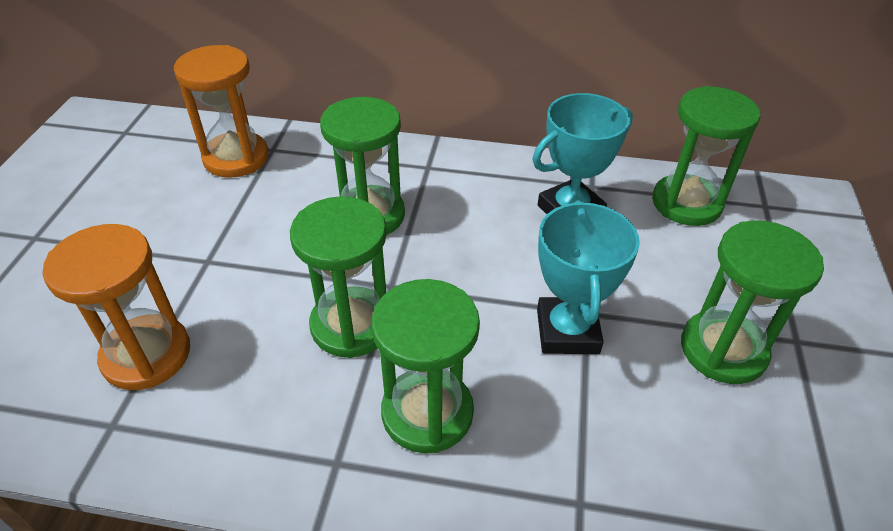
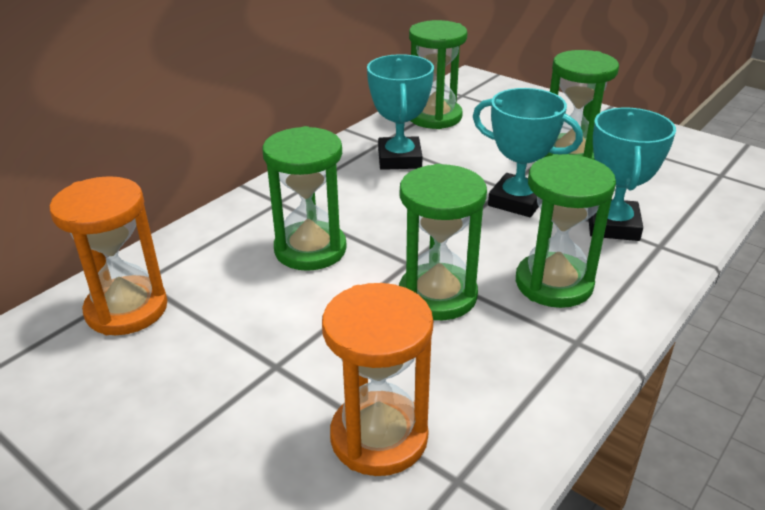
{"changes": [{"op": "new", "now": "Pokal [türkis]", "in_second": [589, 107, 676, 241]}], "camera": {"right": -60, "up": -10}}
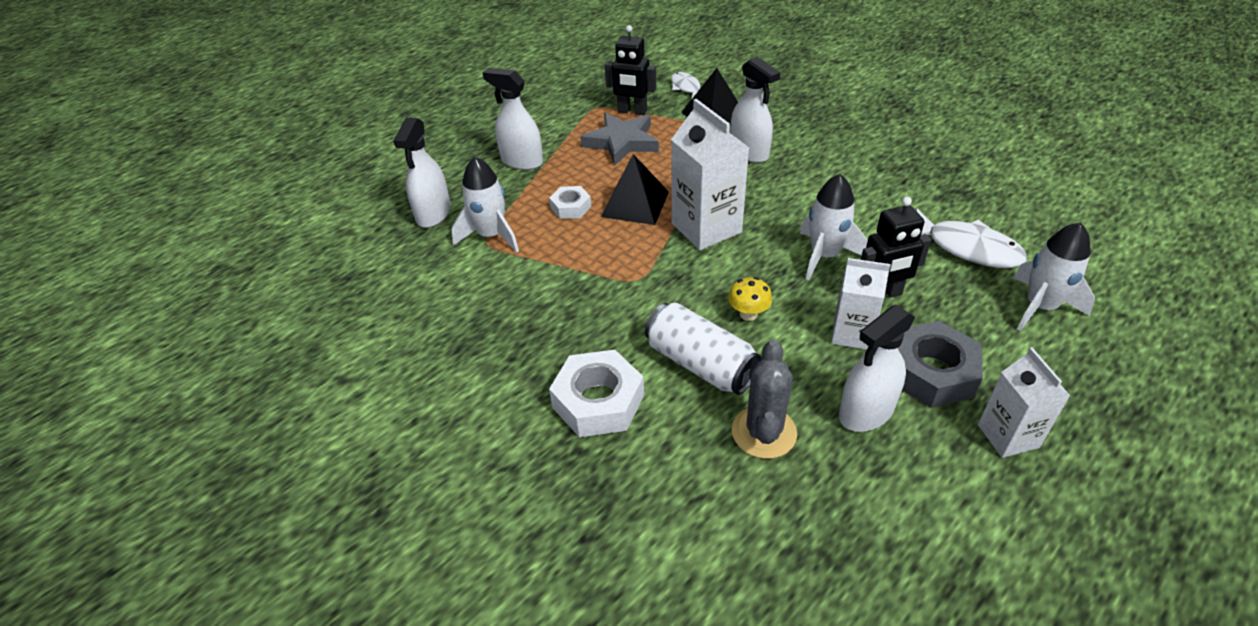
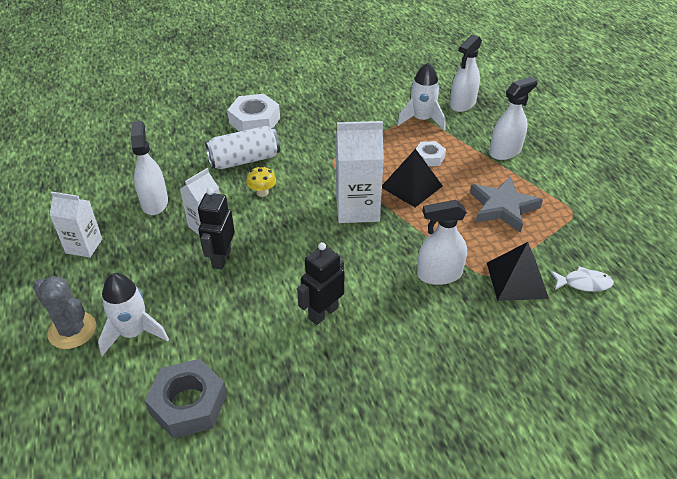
{"changes": [{"op": "shifted", "was": "Roboter [schwarz]", "in_first": [605, 25, 656, 115], "in_second": [297, 242, 344, 325]}, {"op": "rotated", "was": "Sprühflasche [weiß]", "in_first": [393, 118, 451, 228], "in_second": [450, 34, 482, 112], "clockwise": -90}, {"op": "gone", "was": "Rakete [weiß]", "in_first": [800, 174, 868, 280]}, {"op": "gone", "was": "Fisch [weiß]", "in_first": [916, 208, 1027, 268]}, {"op": "shifted", "was": "Sechskantmutter [grau]", "in_first": [898, 321, 983, 408], "in_second": [144, 359, 227, 438]}, {"op": "shifted", "was": "Kaktus [grau]", "in_first": [732, 340, 797, 459], "in_second": [33, 276, 96, 349]}], "camera": {"right": 115, "up": 0}}
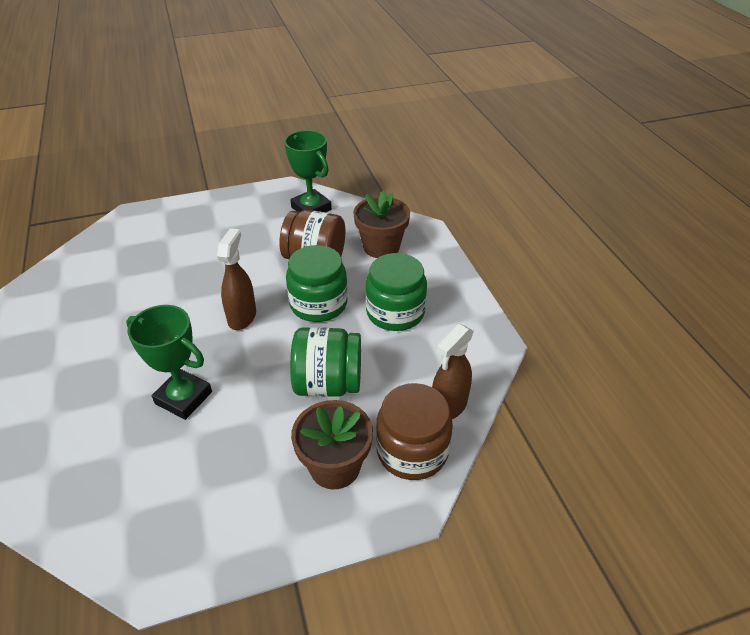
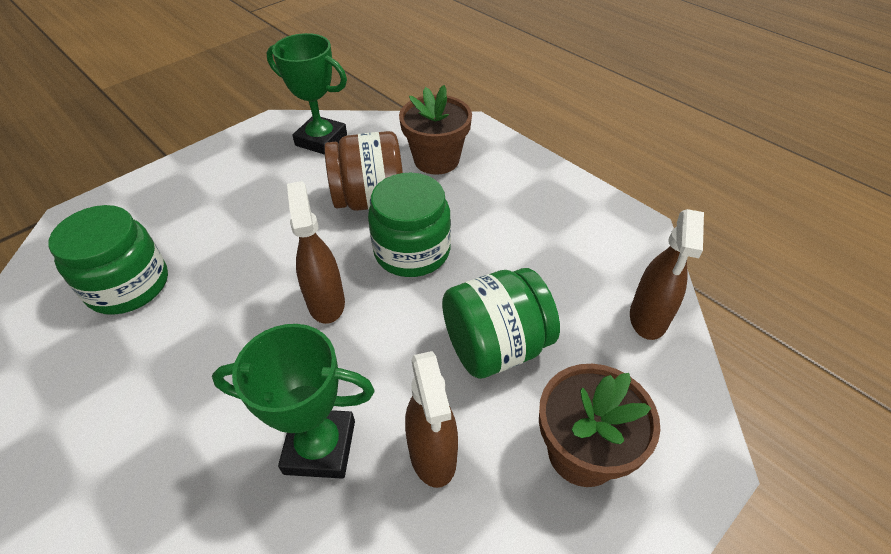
{"changes": [{"op": "shifted", "was": "Einmachglas [grün]", "in_first": [365, 253, 427, 331], "in_second": [48, 205, 168, 315]}, {"op": "gone", "was": "Einmachglas [braun]", "in_first": [376, 383, 453, 480]}, {"op": "new", "now": "Sprühflasche [braun]", "in_second": [405, 351, 458, 488]}], "camera": {"right": -25, "up": 5}}
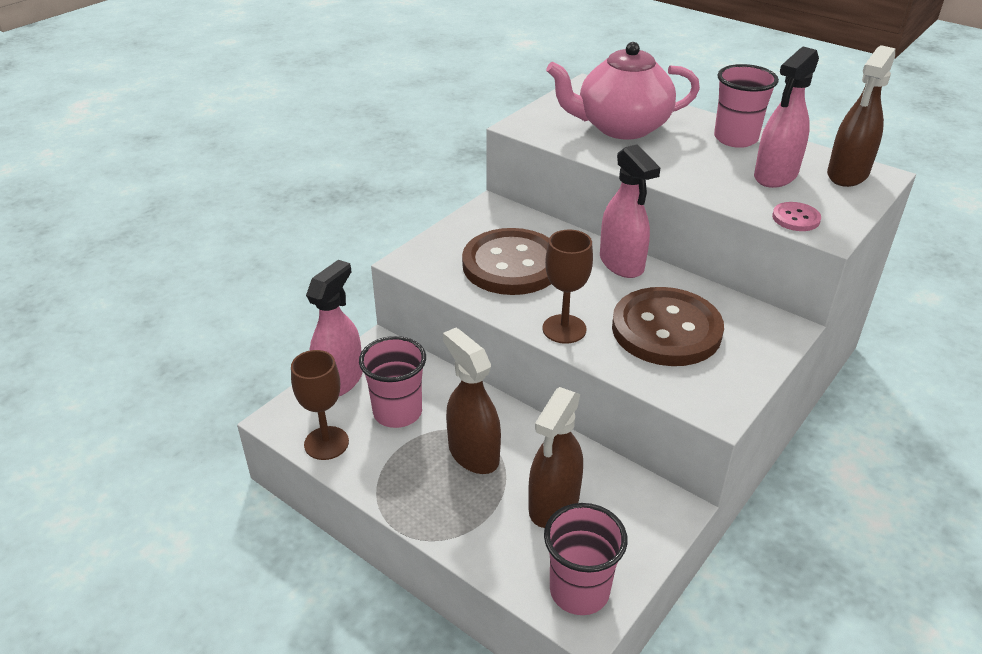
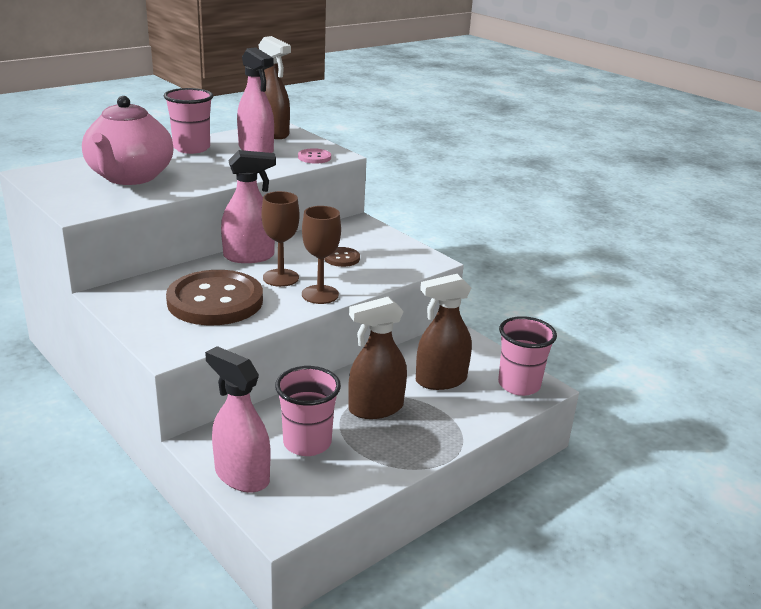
{"changes": [{"op": "scaled", "was": "Knopf [braun]", "in_first": [612, 287, 724, 366], "in_second": [324, 247, 360, 267], "ratio": 0.43}, {"op": "shifted", "was": "Kelch [braun]", "in_first": [291, 350, 349, 460], "in_second": [261, 191, 299, 287]}, {"op": "rotated", "was": "Sprühflasche [braun]", "in_first": [528, 387, 583, 528], "in_second": [416, 274, 472, 390], "clockwise": 120}], "camera": {"right": -80, "up": -10}}
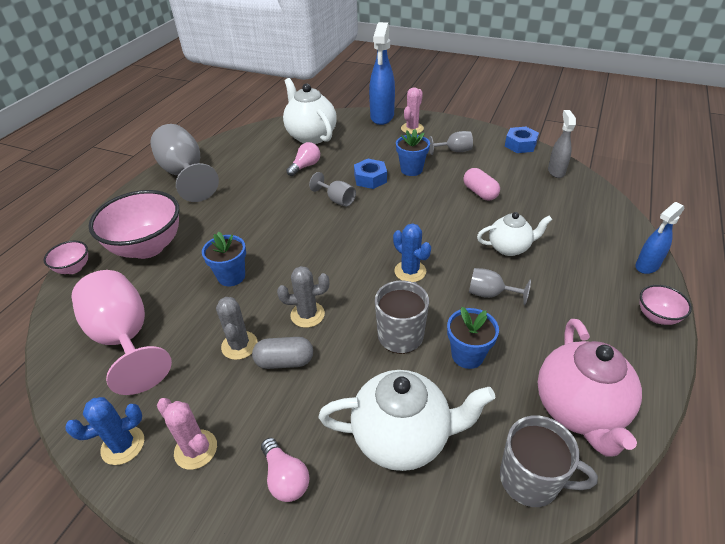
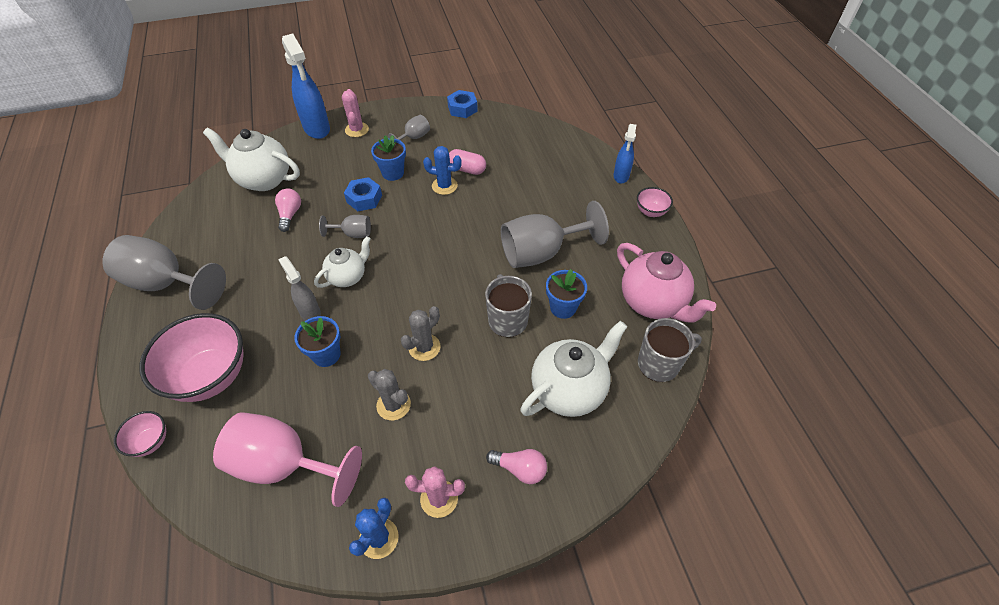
{"changes": [{"op": "shifted", "was": "Sprühflasche [grau]", "in_first": [548, 110, 576, 178], "in_second": [278, 256, 321, 321]}, {"op": "shifted", "was": "Teekanne [weiß]", "in_first": [477, 212, 552, 256], "in_second": [314, 236, 371, 288]}, {"op": "shifted", "was": "Kaktus [blau]", "in_first": [393, 223, 431, 282], "in_second": [423, 146, 462, 195]}, {"op": "scaled", "was": "Kelch [grau]", "in_first": [469, 268, 531, 305], "in_second": [501, 201, 609, 268], "ratio": 2.05}, {"op": "gone", "was": "Kapsel [grau]", "in_first": [252, 337, 313, 369]}], "camera": {"right": -40, "up": 10}}
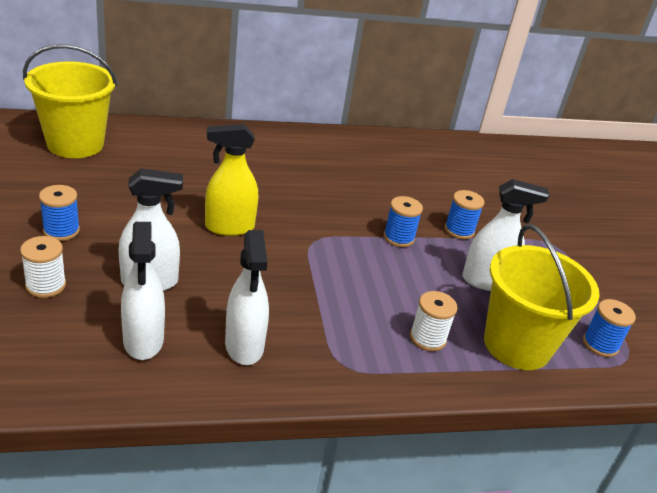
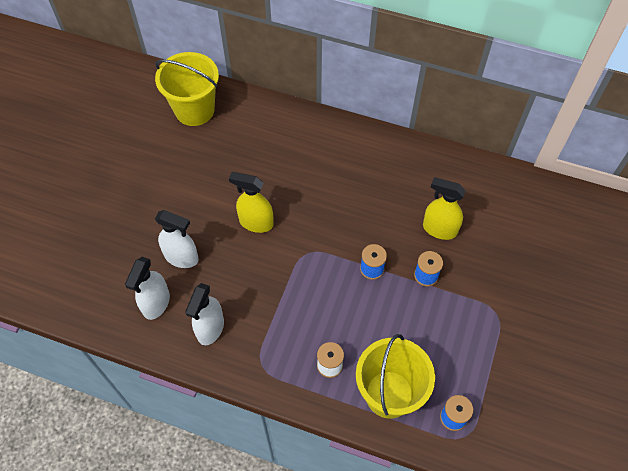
{"changes": [{"op": "gone", "was": "Sprühflasche [weiß]", "in_first": [462, 179, 549, 291]}, {"op": "gone", "was": "Garnrolle [blau]", "in_first": [39, 185, 80, 241]}, {"op": "gone", "was": "Garnrolle [weiß]", "in_first": [20, 236, 66, 298]}, {"op": "new", "now": "Sprühflasche [gelb]", "in_second": [423, 177, 466, 240]}], "camera": {"right": 35, "up": 25}}
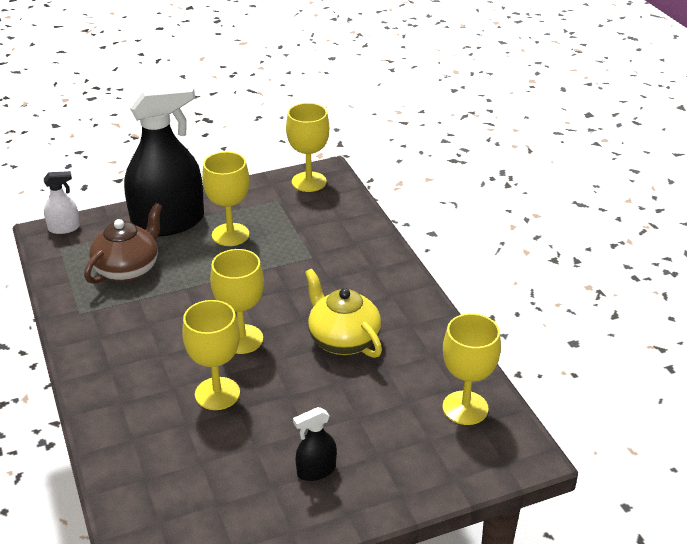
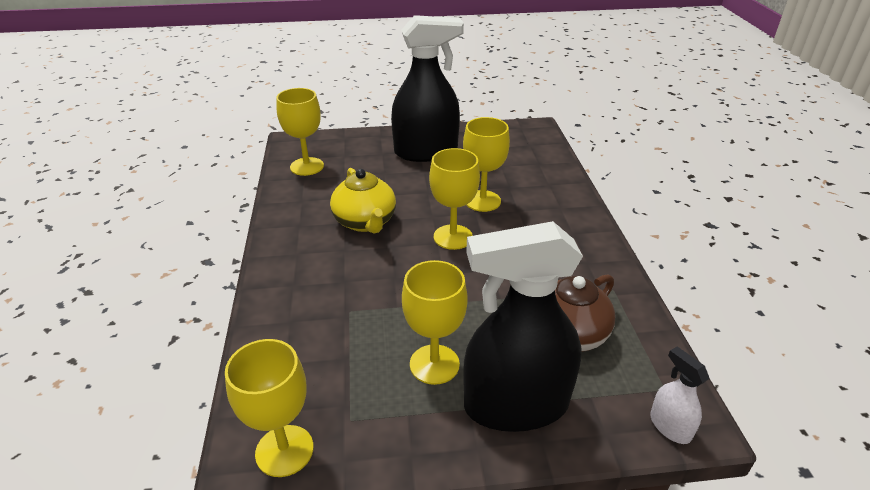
{"changes": [{"op": "rotated", "was": "Sprühflasche [weiß]", "in_first": [44, 171, 80, 234], "in_second": [650, 346, 710, 444], "clockwise": 60}, {"op": "scaled", "was": "Sprühflasche [schwarz]", "in_first": [293, 407, 337, 481], "in_second": [391, 15, 464, 162], "ratio": 2.36}], "camera": {"right": -165, "up": 0}}
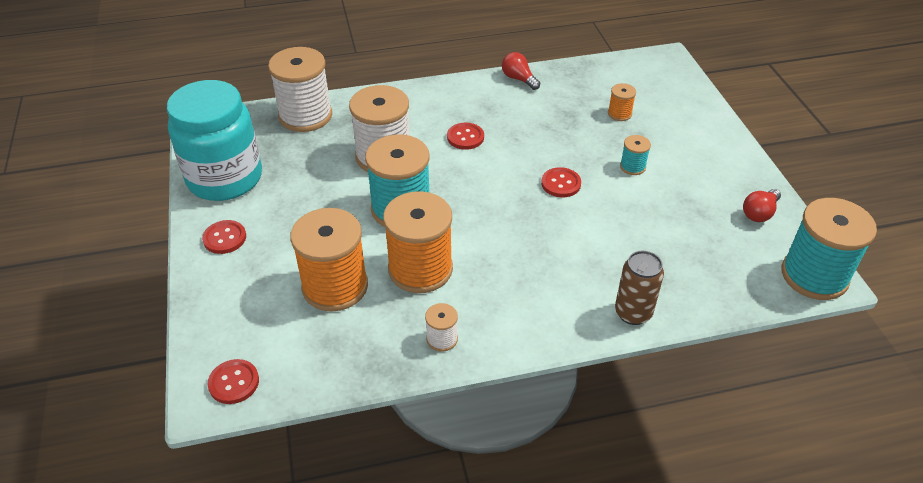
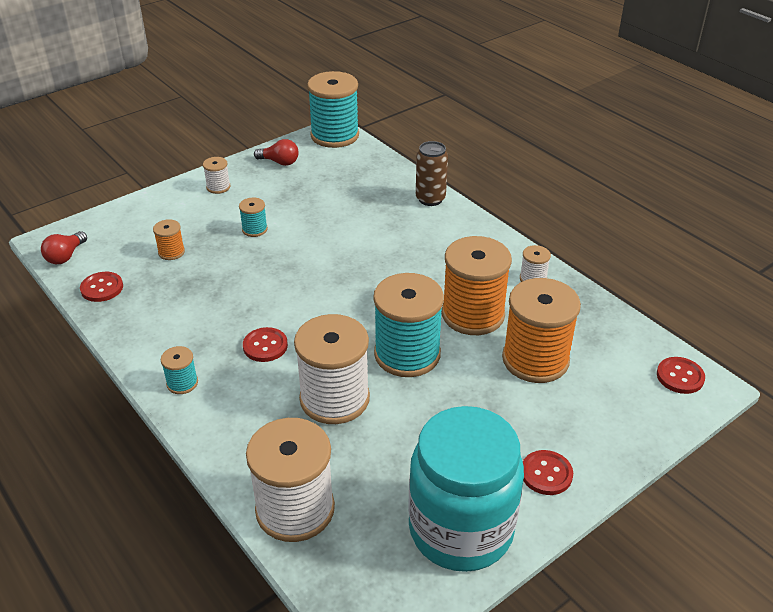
{"changes": [{"op": "shifted", "was": "Glühbirne [rot]", "in_first": [502, 52, 540, 90], "in_second": [41, 231, 87, 264]}, {"op": "shifted", "was": "Knopf [rot]", "in_first": [541, 167, 581, 197], "in_second": [80, 272, 123, 302]}, {"op": "new", "now": "Garnrolle [weiß]", "in_second": [203, 157, 231, 194]}, {"op": "new", "now": "Garnrolle [türkis]", "in_second": [161, 346, 198, 394]}], "camera": {"right": -115, "up": -5}}
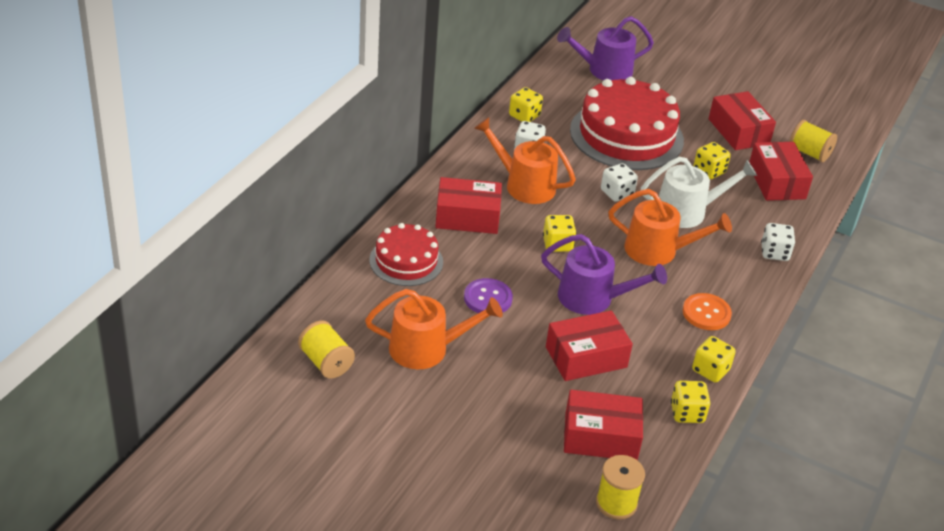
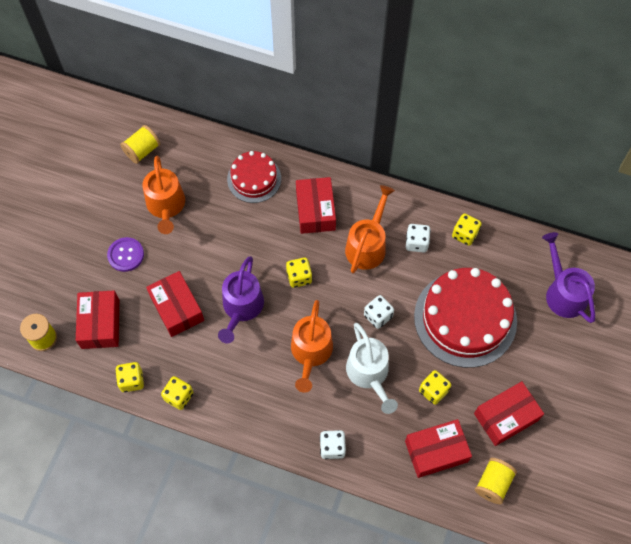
{"changes": [{"op": "shifted", "was": "Knopf [lila]", "in_first": [464, 278, 513, 313], "in_second": [107, 237, 144, 272]}, {"op": "gone", "was": "Knopf [orange]", "in_first": [683, 293, 732, 330]}], "camera": {"right": 85, "up": 25}}
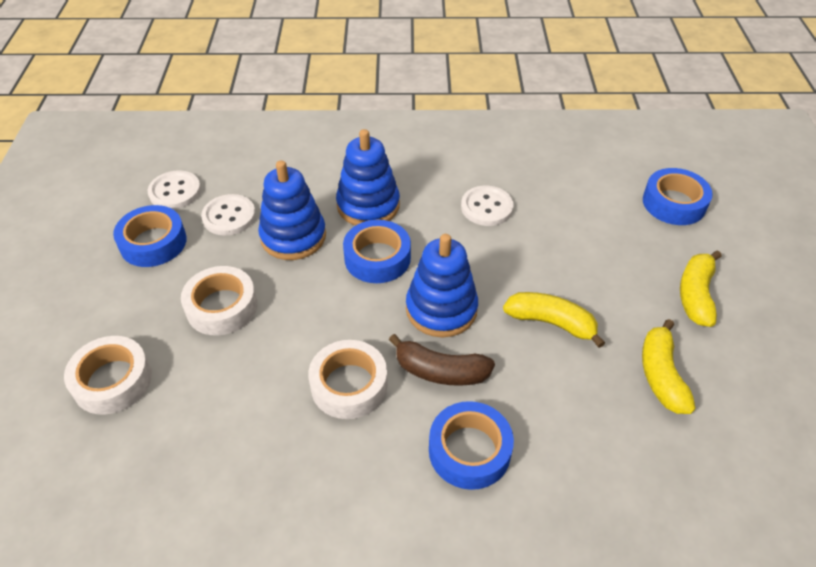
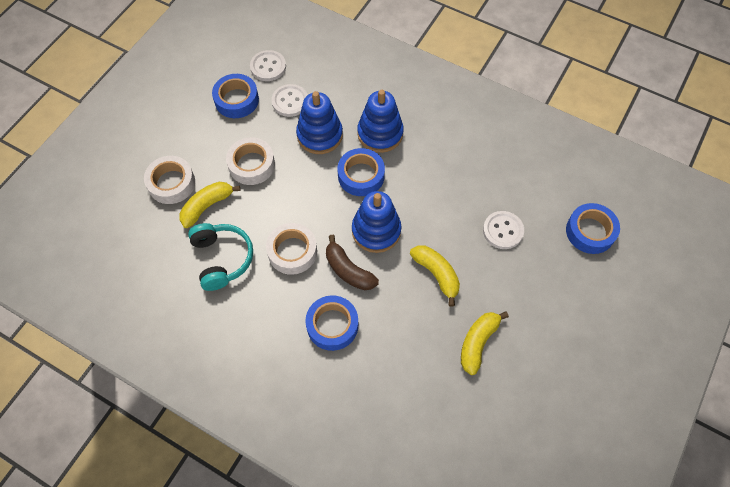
{"changes": [{"op": "shifted", "was": "Knopf [weiß]", "in_first": [461, 186, 514, 226], "in_second": [483, 211, 524, 249]}, {"op": "shifted", "was": "Banane [gelb]", "in_first": [680, 250, 722, 327], "in_second": [180, 182, 240, 228]}, {"op": "new", "now": "Kopfhörer [türkis]", "in_second": [188, 223, 253, 291]}], "camera": {"right": 30, "up": 15}}
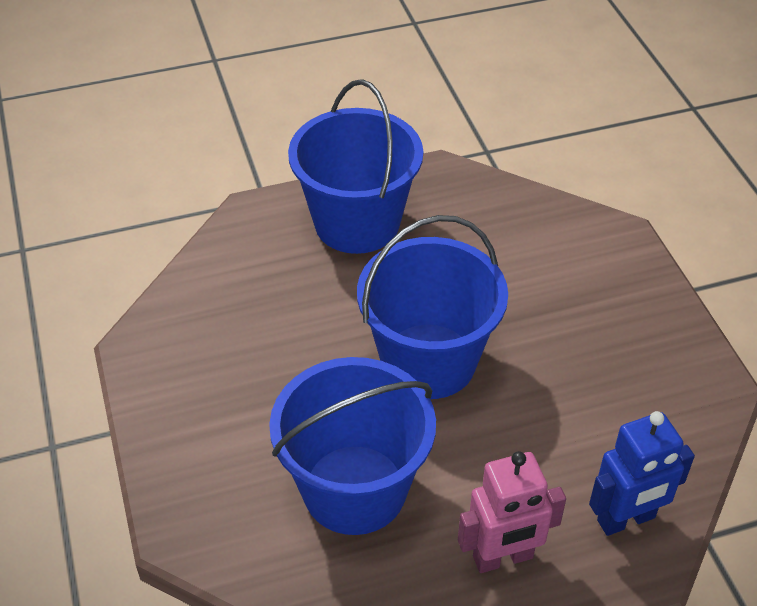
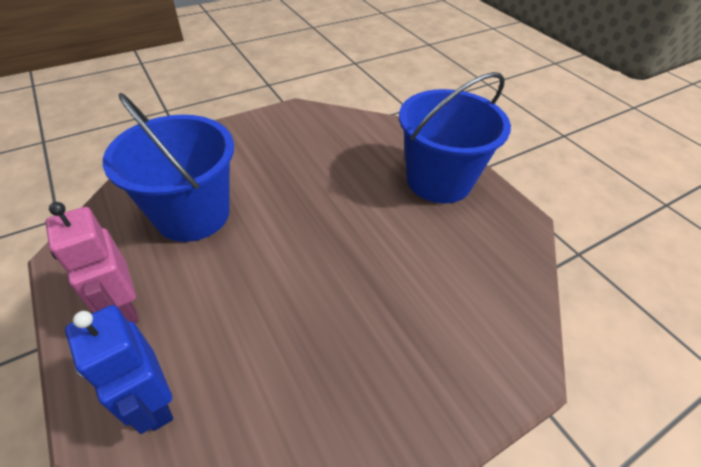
{"changes": [{"op": "gone", "was": "Eimer [blau]", "in_first": [357, 215, 508, 399]}], "camera": {"right": 75, "up": 0}}
